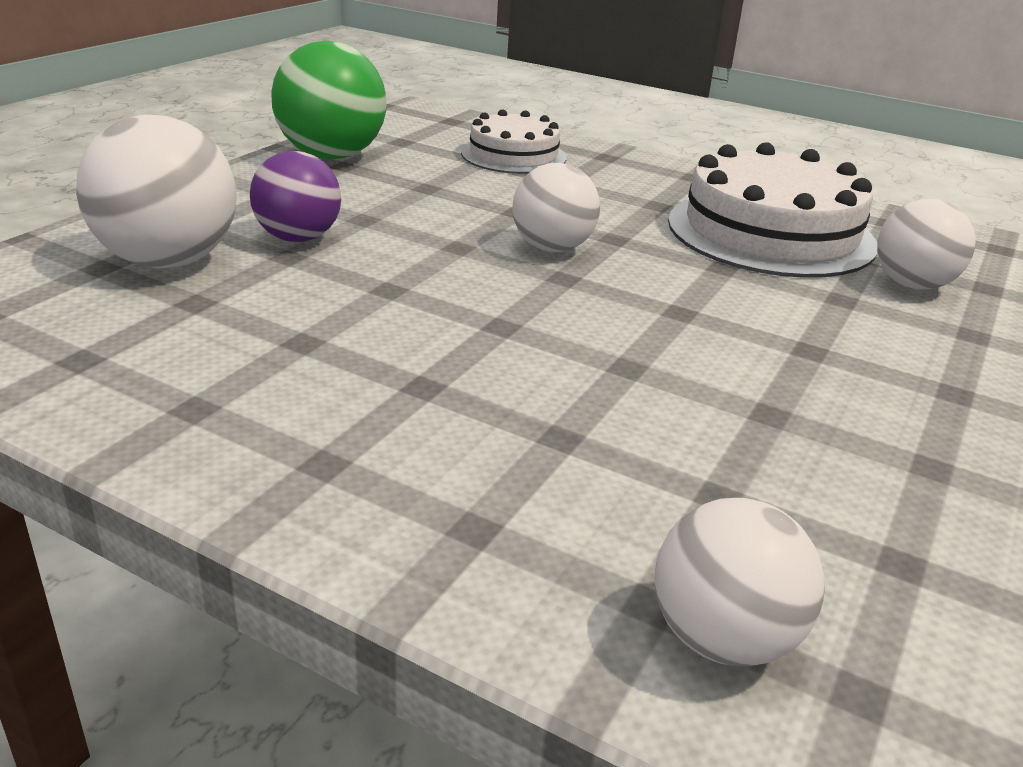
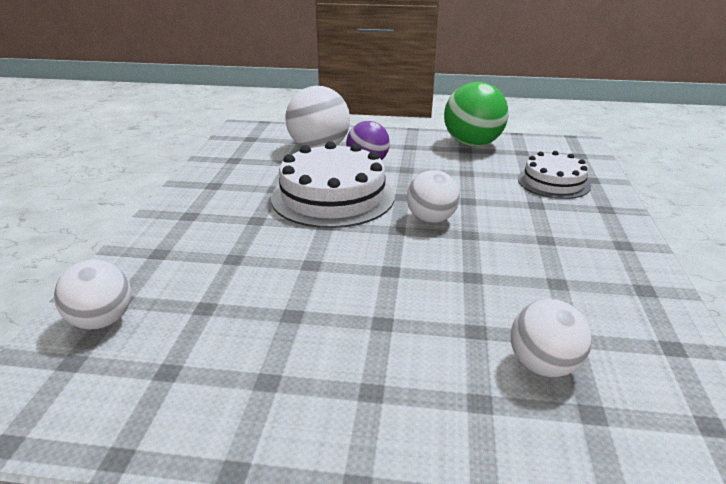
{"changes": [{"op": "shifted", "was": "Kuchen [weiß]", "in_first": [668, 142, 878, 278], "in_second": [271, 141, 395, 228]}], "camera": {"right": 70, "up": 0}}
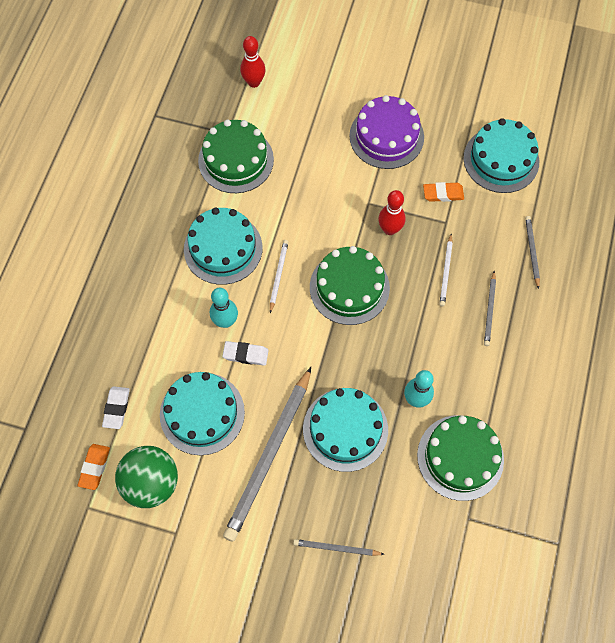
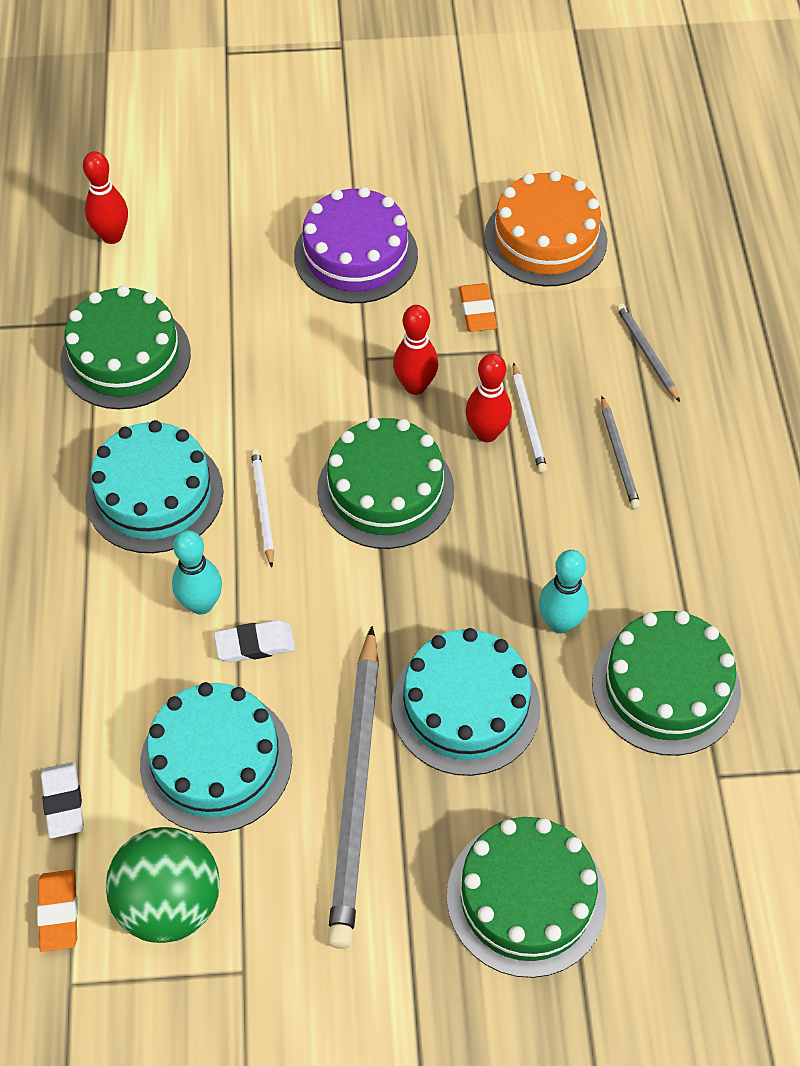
{"changes": [{"op": "repainted", "was": "Kuchen [türkis]", "now": "Kuchen [orange]", "in_first": [464, 118, 539, 193], "in_second": [484, 171, 608, 286]}, {"op": "rotated", "was": "Radiergummi [orange]", "in_first": [423, 182, 464, 202], "in_second": [459, 283, 497, 332], "clockwise": -75}, {"op": "swapped", "was": "Bleistift [grau]", "now": "Kuchen [grün]", "in_first": [293, 539, 384, 556], "in_second": [447, 817, 606, 978]}, {"op": "new", "now": "Bowlingkegel [rot]", "in_second": [465, 353, 512, 442]}], "camera": {"right": -20, "up": -10}}
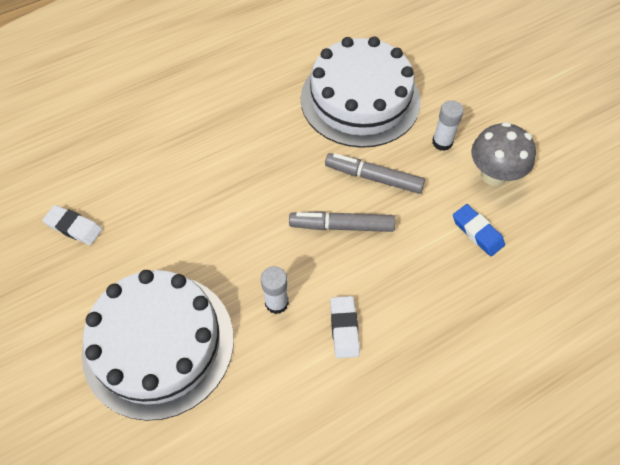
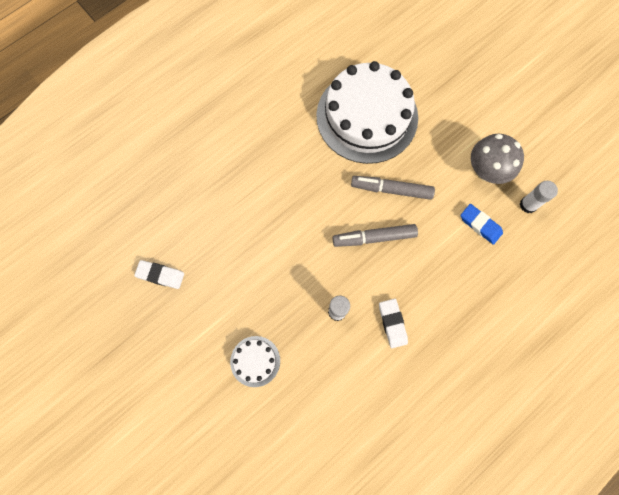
{"changes": [{"op": "shifted", "was": "Klebestift [weiß]", "in_first": [432, 100, 464, 151], "in_second": [520, 181, 558, 213]}, {"op": "scaled", "was": "Kuchen [weiß]", "in_first": [82, 270, 234, 421], "in_second": [230, 336, 280, 387], "ratio": 0.43}], "camera": {"right": -10, "up": 15}}
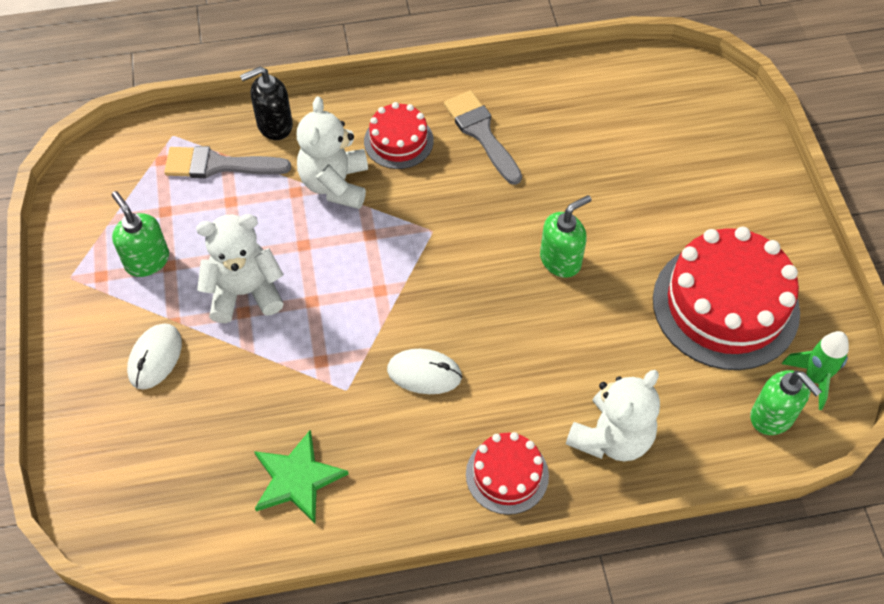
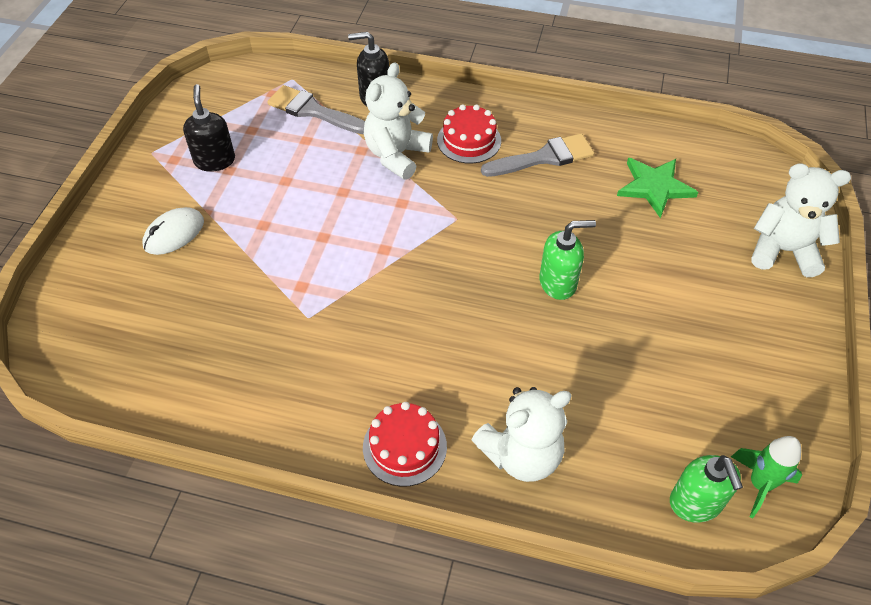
{"changes": [{"op": "rotated", "was": "Pinsel [grau]", "in_first": [444, 90, 522, 185], "in_second": [481, 133, 594, 177], "clockwise": 75}, {"op": "repainted", "was": "Seifenspender [grün]", "now": "Seifenspender [schwarz]", "in_first": [112, 191, 169, 277], "in_second": [183, 84, 235, 172]}, {"op": "shifted", "was": "Teddybär [weiß]", "in_first": [196, 214, 284, 323], "in_second": [751, 163, 851, 277]}, {"op": "gone", "was": "Kuchen [rot]", "in_first": [653, 227, 800, 370]}, {"op": "gone", "was": "Computermaus [weiß]", "in_first": [387, 349, 462, 394]}, {"op": "shifted", "was": "Stern [grün]", "in_first": [254, 429, 348, 523], "in_second": [617, 158, 698, 218]}], "camera": {"right": 25, "up": -5}}
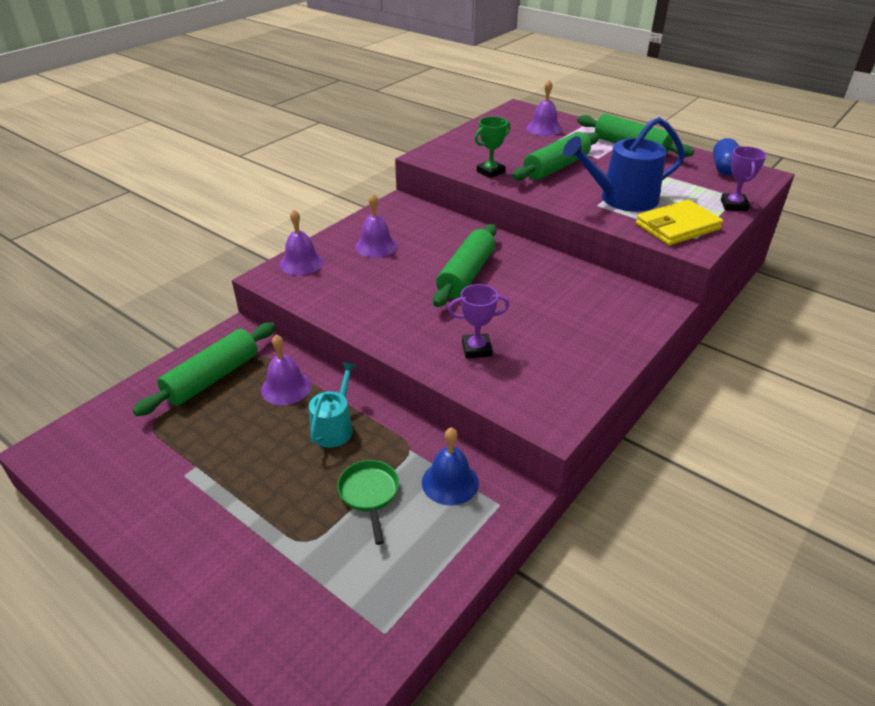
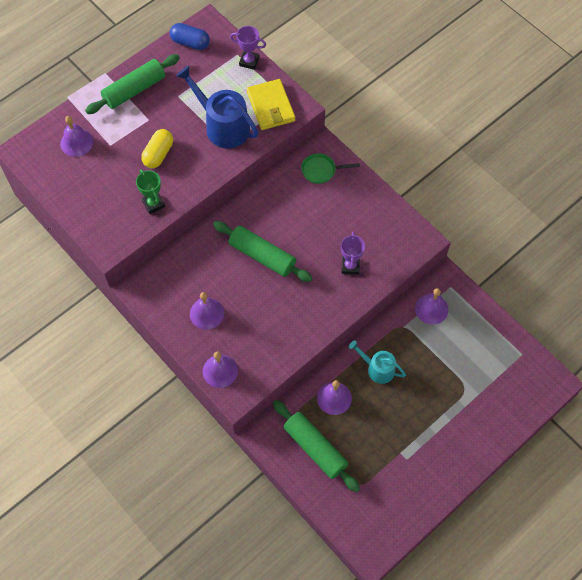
{"changes": [{"op": "rotated", "was": "Gießkanne [blau]", "in_first": [563, 117, 685, 212], "in_second": [176, 66, 258, 148], "clockwise": 135}, {"op": "swapped", "was": "Nudelholz [grün]", "now": "Kapsel [gelb]", "in_first": [512, 132, 599, 181], "in_second": [141, 129, 173, 168]}, {"op": "repainted", "was": "Glocke [blau]", "now": "Glocke [lila]", "in_first": [422, 427, 479, 505], "in_second": [415, 288, 448, 325]}, {"op": "shifted", "was": "Pfanne [grün]", "in_first": [337, 460, 399, 545], "in_second": [301, 153, 360, 184]}], "camera": {"right": -80, "up": 25}}
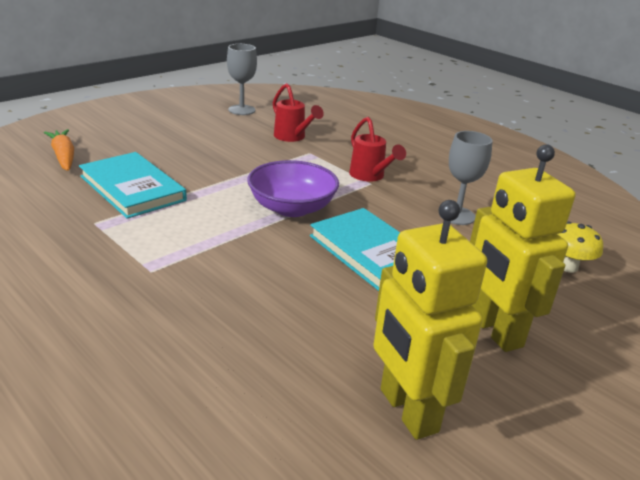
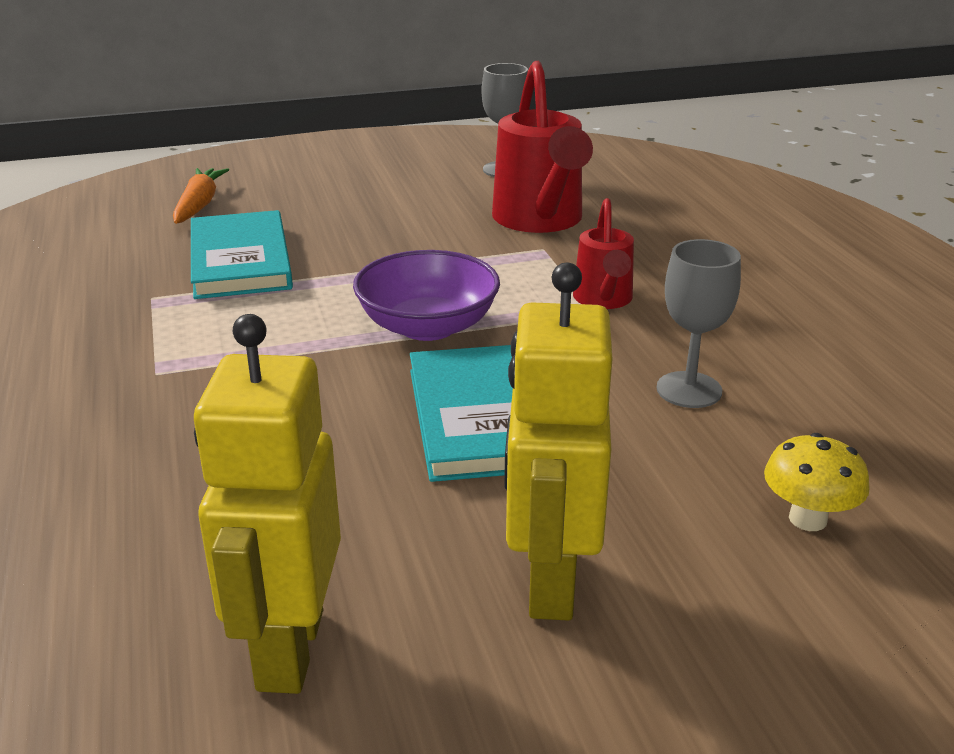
{"changes": [{"op": "scaled", "was": "Gießkanne [rot]", "in_first": [273, 83, 324, 142], "in_second": [492, 61, 593, 233], "ratio": 1.76}], "camera": {"right": 30, "up": 0}}
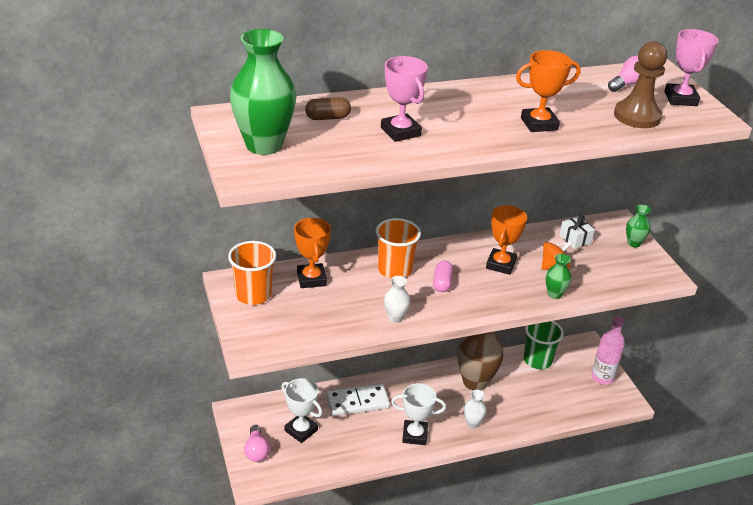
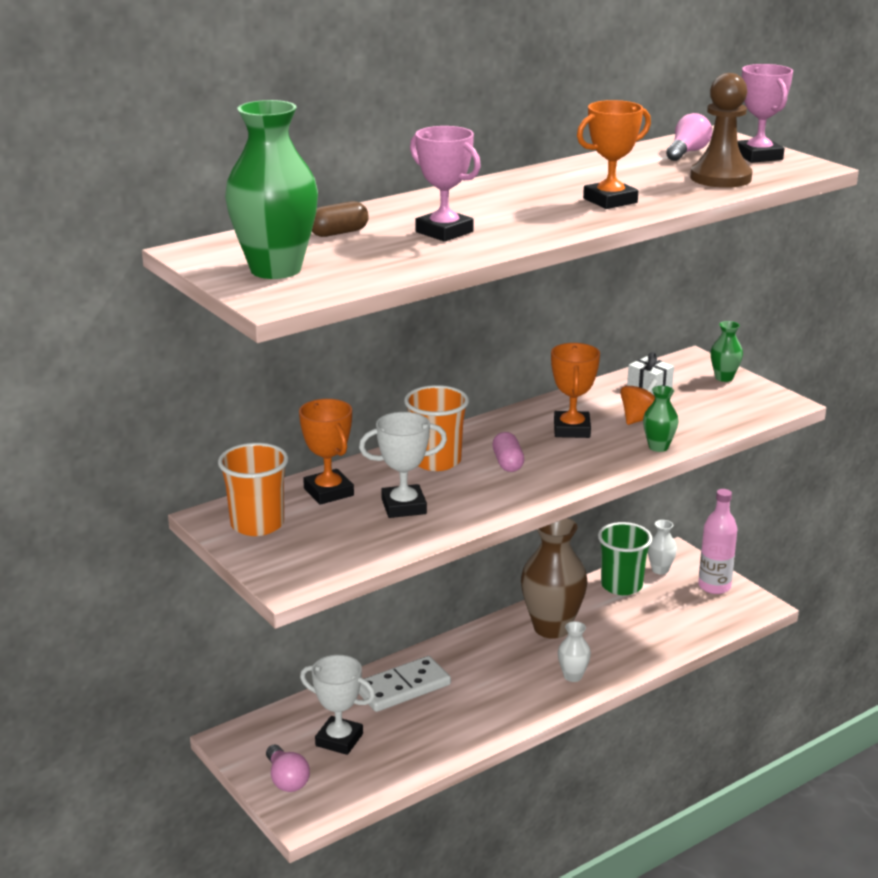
{"changes": [{"op": "shifted", "was": "Vase [weiß]", "in_first": [384, 276, 410, 323], "in_second": [648, 520, 677, 575]}, {"op": "shifted", "was": "Pokal [weiß]", "in_first": [391, 383, 446, 445], "in_second": [359, 412, 447, 518]}], "camera": {"right": -15, "up": -10}}
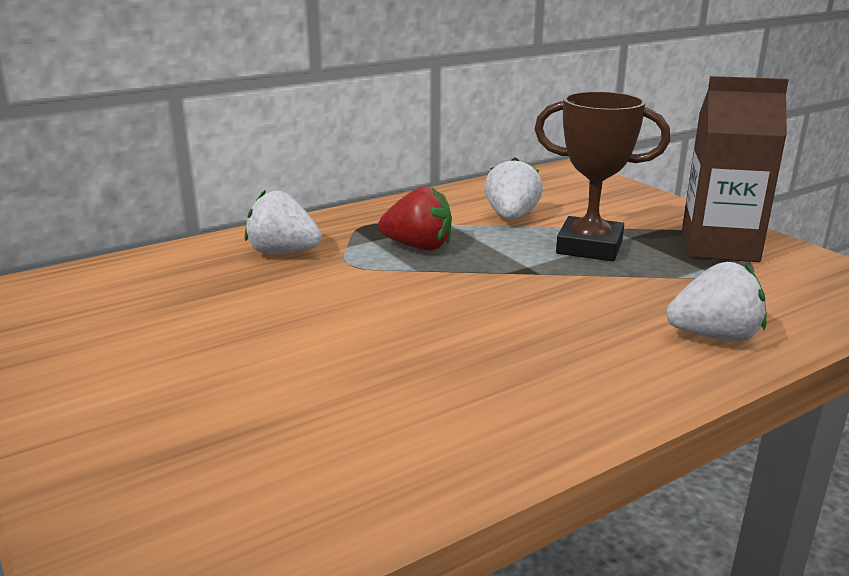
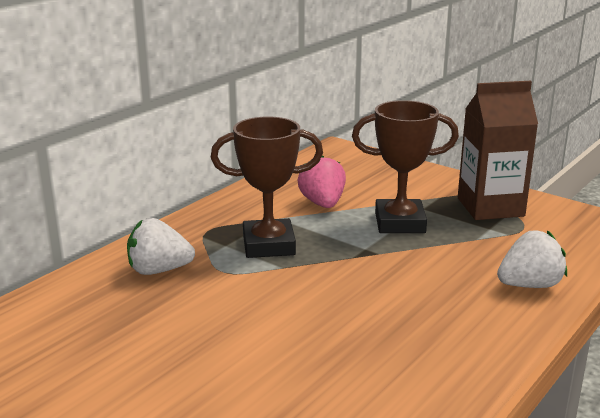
{"changes": [{"op": "repainted", "was": "Erdbeere [weiß]", "now": "Erdbeere [rosa]", "in_first": [484, 157, 543, 220], "in_second": [297, 155, 346, 208]}, {"op": "swapped", "was": "Erdbeere [rot]", "now": "Pokal [braun]", "in_first": [379, 186, 452, 251], "in_second": [211, 117, 323, 258]}], "camera": {"right": -20, "up": 0}}
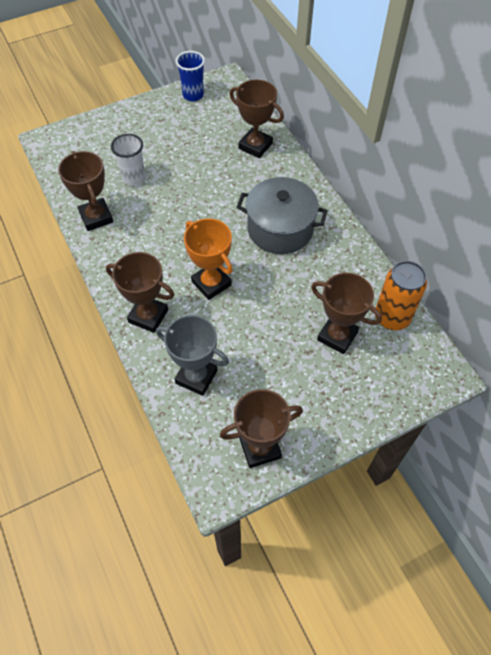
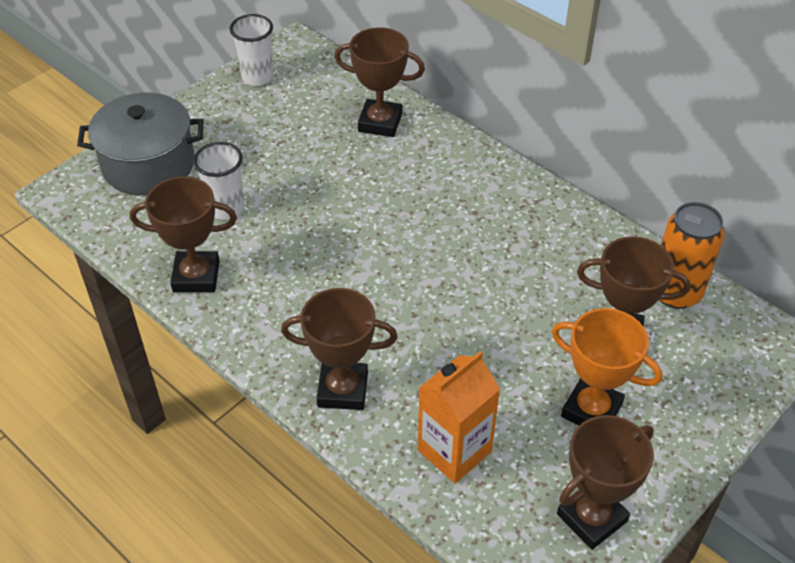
{"changes": [{"op": "repainted", "was": "Becher [blau]", "now": "Becher [weiß]", "in_first": [176, 51, 205, 101], "in_second": [230, 14, 273, 86]}, {"op": "rotated", "was": "Pokal [braun]", "in_first": [58, 151, 113, 231], "in_second": [130, 176, 237, 292], "clockwise": -45}, {"op": "shifted", "was": "Kochtopf [grau]", "in_first": [237, 177, 328, 254], "in_second": [77, 92, 204, 195]}, {"op": "shifted", "was": "Pokal [orange]", "in_first": [184, 218, 233, 300], "in_second": [552, 308, 662, 425]}, {"op": "swapped", "was": "Pokal [grau]", "now": "Getränkekarton [orange]", "in_first": [156, 315, 229, 396], "in_second": [418, 351, 500, 483]}], "camera": {"right": -20, "up": -10}}
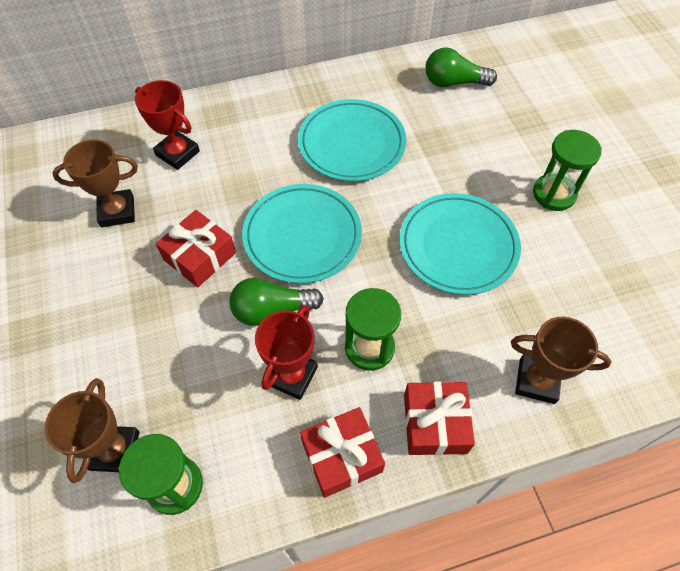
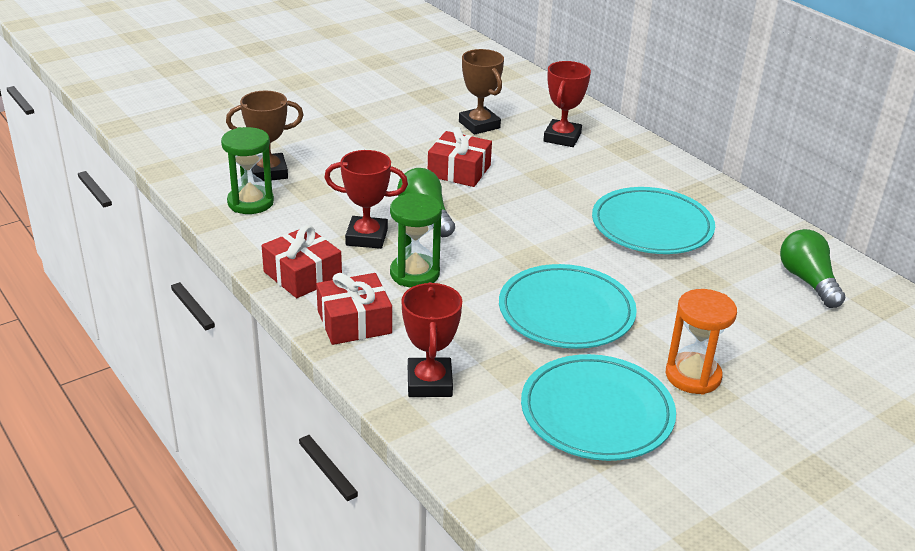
{"changes": [{"op": "repainted", "was": "Sanduhr [grün]", "now": "Sanduhr [orange]", "in_first": [533, 130, 602, 211], "in_second": [666, 289, 737, 395]}, {"op": "shifted", "was": "Teller [türkis]", "in_first": [242, 184, 362, 284], "in_second": [521, 354, 676, 461]}, {"op": "repainted", "was": "Pokal [braun]", "now": "Pokal [rot]", "in_first": [511, 317, 611, 404], "in_second": [401, 282, 462, 397]}], "camera": {"right": 70, "up": -25}}
